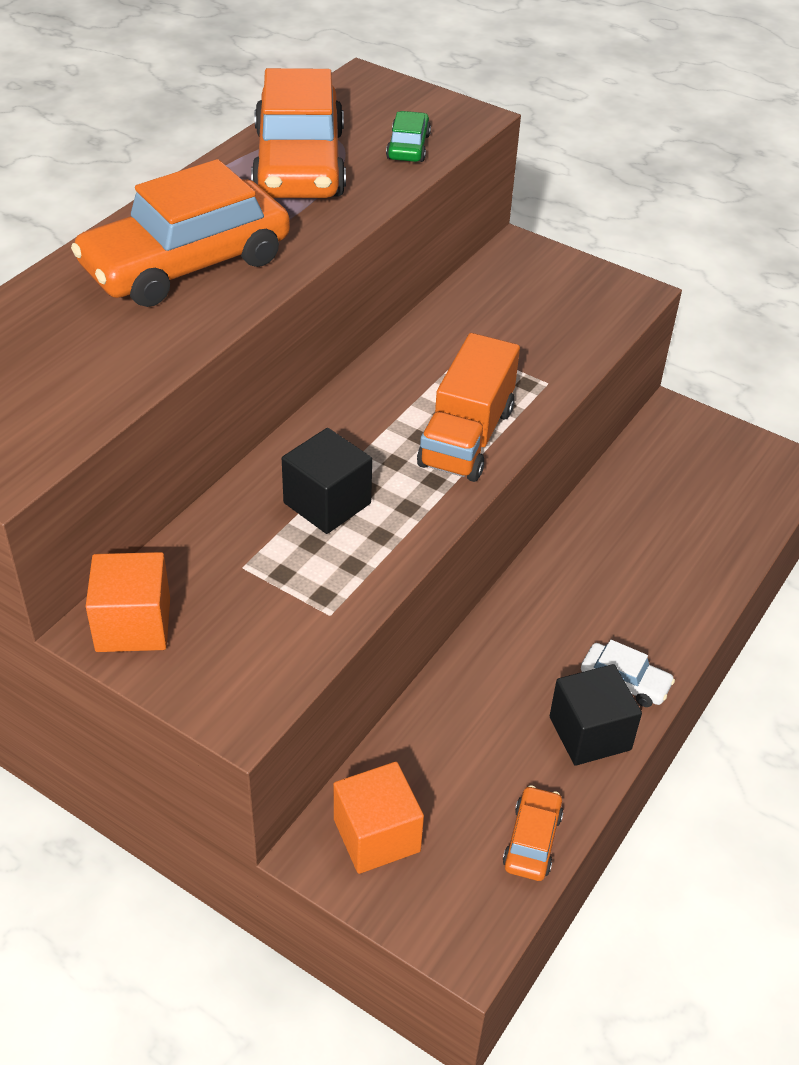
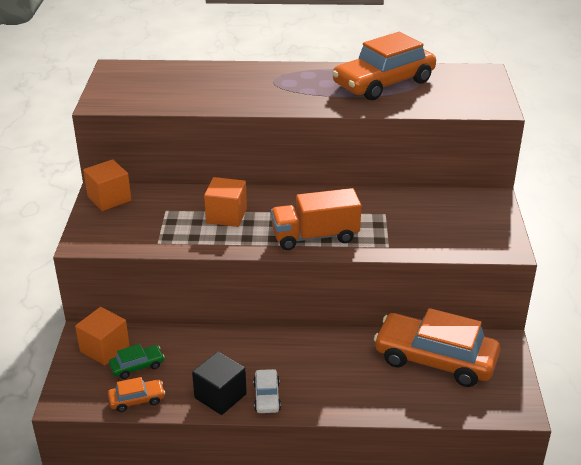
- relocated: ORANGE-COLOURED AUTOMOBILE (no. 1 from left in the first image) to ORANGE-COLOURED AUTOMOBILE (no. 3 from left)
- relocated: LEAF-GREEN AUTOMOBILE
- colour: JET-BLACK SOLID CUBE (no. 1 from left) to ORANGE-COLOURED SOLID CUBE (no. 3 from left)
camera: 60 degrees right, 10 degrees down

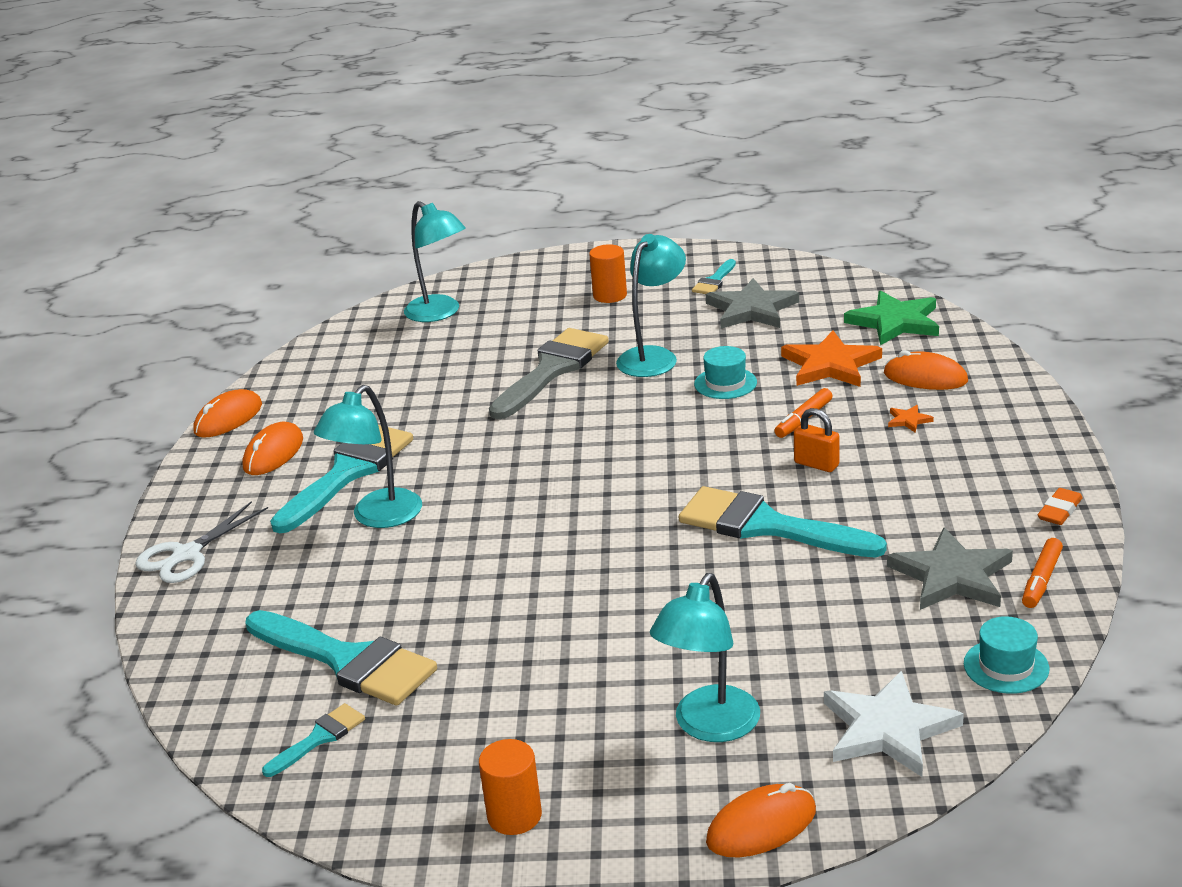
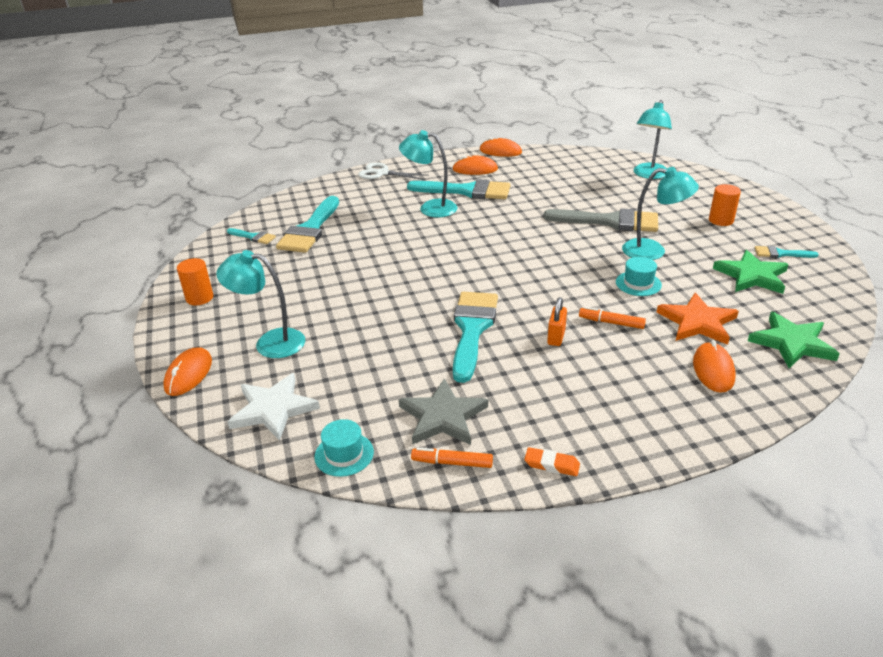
- missing: ORANGE-COLOURED STAR SHAPE (no. 2 from left)
- colour: GRAY STAR SHAPE (no. 1 from left) to LEAF-GREEN STAR SHAPE (no. 1 from left)
- spun: ORANGE-COLOURED COMPUTER MOUSE (no. 3 from left in the first image) 60 degrees clockwise
camera: 70 degrees right, 5 degrees up

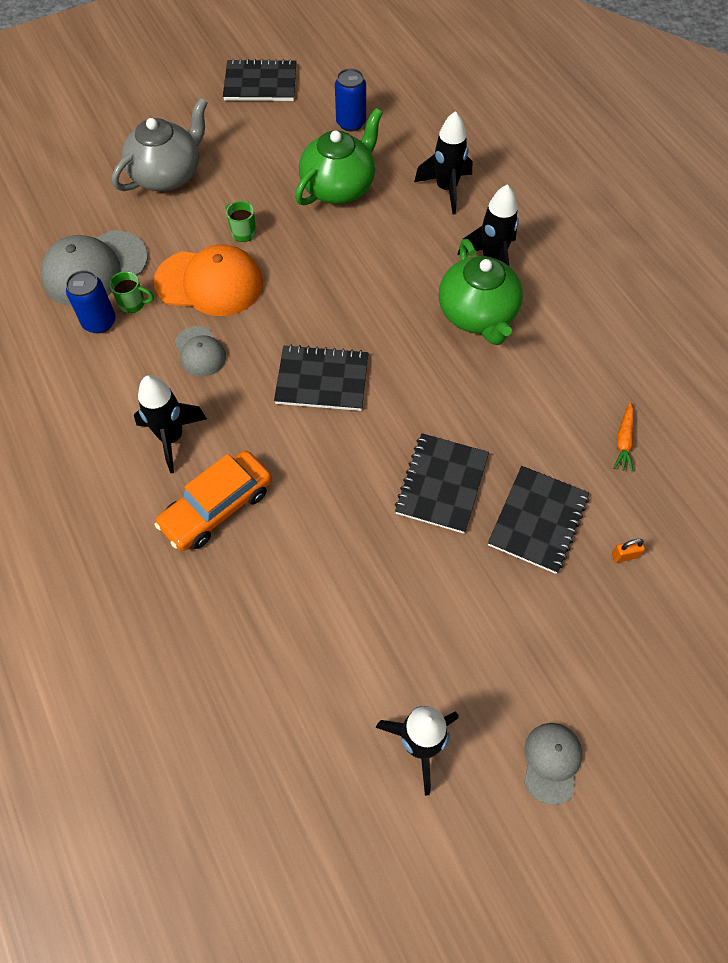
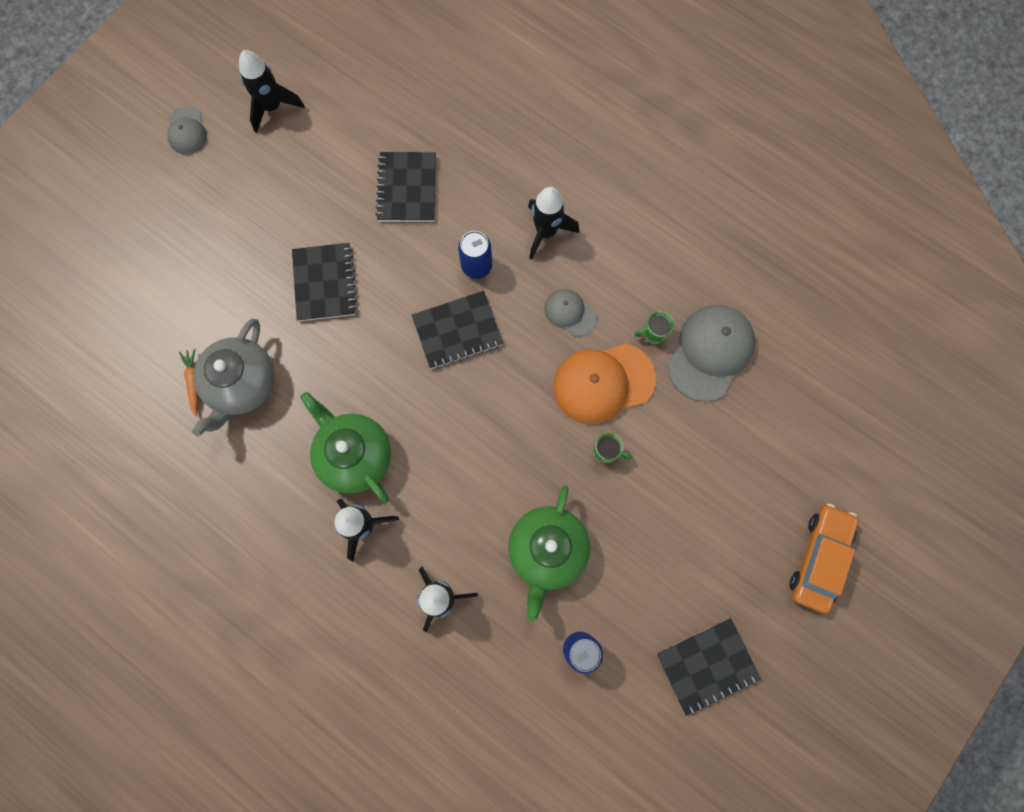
- missing: ORANGE-COLOURED PADLOCK
- relocated: ROYAL BLUE TIN (no. 1 from left)
- relocated: GRAY CHINA TEAPOT
- relocated: ORANGE-COLOURED AUTOMOBILE
- relocated: JET-BLACK NOTEBOOK (no. 4 from left in the first image) to JET-BLACK NOTEBOOK (no. 2 from left)
camera: 155 degrees right, 15 degrees up

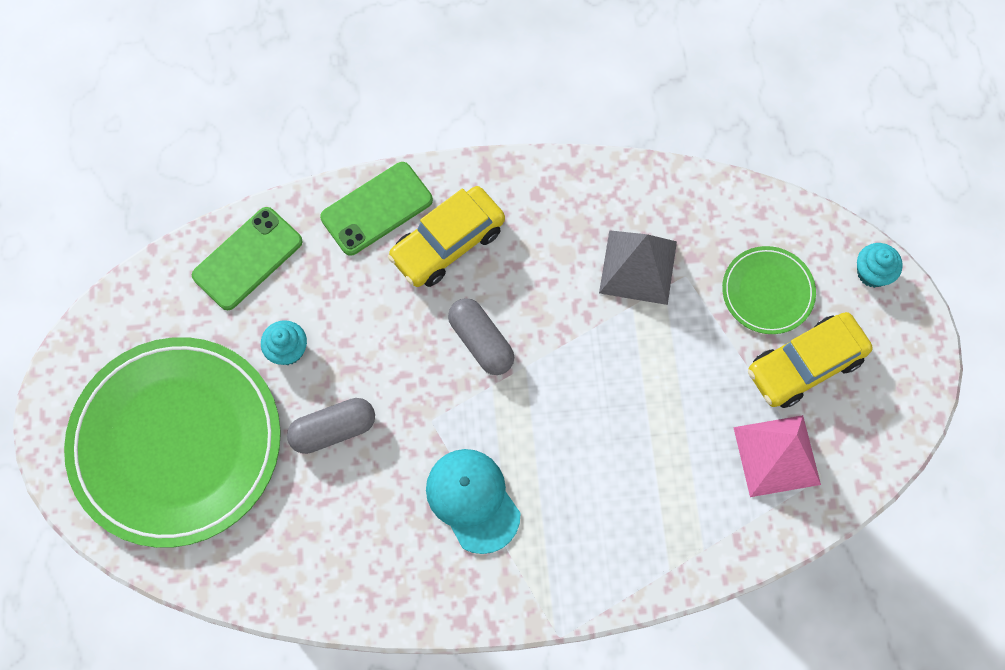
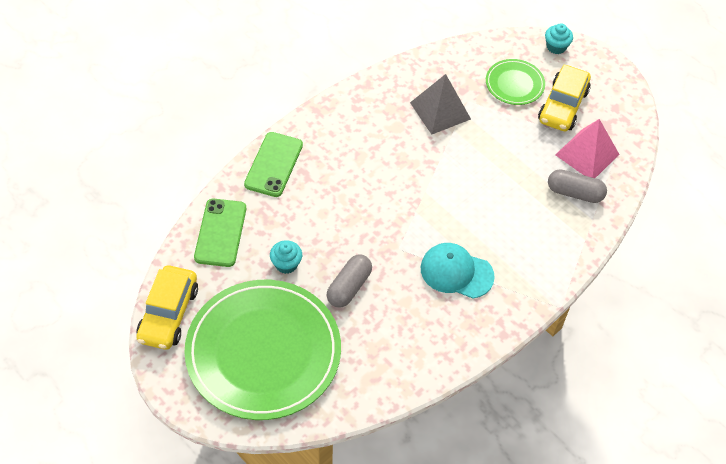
- relocated: BRIGHT YELLOW AUTOMOBILE (no. 1 from left)
- relocated: GRAY PILL (no. 2 from left)
camera: 40 degrees left, 15 degrees down

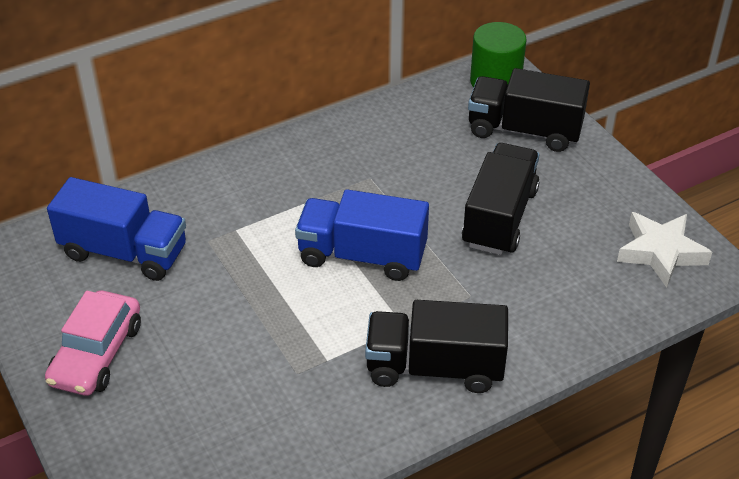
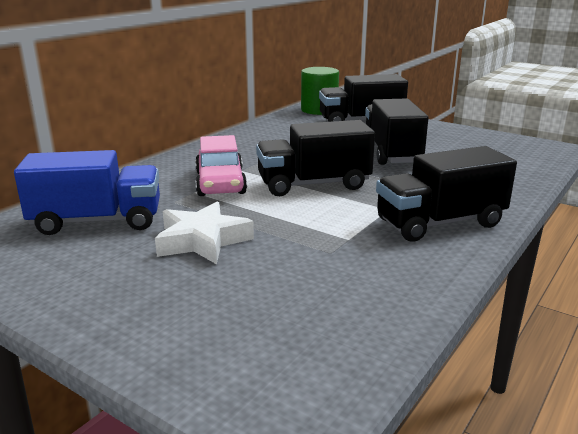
- relocated: ROSE-PINK AUTOMOBILE
- relocated: PURE WHITE STAR SHAPE
- colour: ROYAL BLUE TRUCK (no. 2 from left) to JET-BLACK TRUCK (no. 1 from left)
camera: 25 degrees left, 20 degrees down

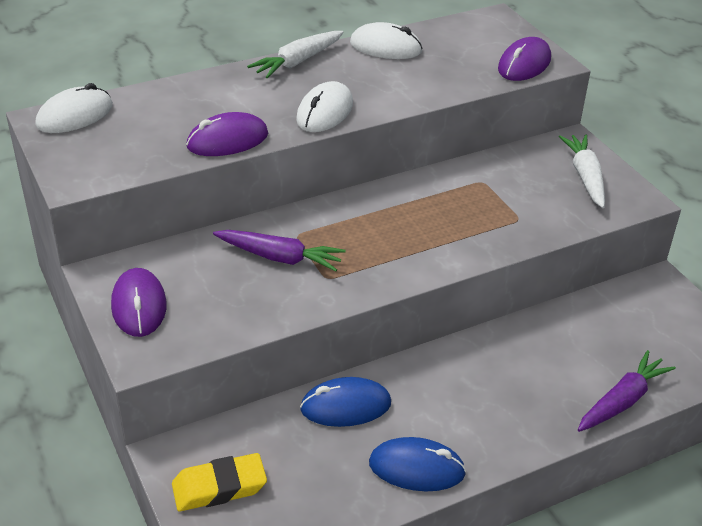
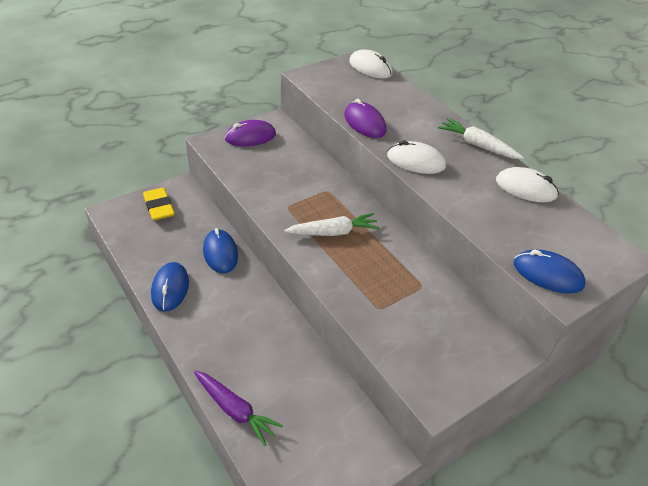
- missing: ROYAL PURPLE ROOT VEGETABLE (no. 1 from left)
- relocated: PURE WHITE ROOT VEGETABLE (no. 2 from left in the first image) to PURE WHITE ROOT VEGETABLE (no. 1 from left)
- colour: ROYAL PURPLE COMPUTER MOUSE (no. 3 from left) to ROYAL BLUE COMPUTER MOUSE (no. 3 from left)
- spun: PURE WHITE COMPUTER MOUSE (no. 3 from left) 75 degrees counterclockwise
camera: 80 degrees right, 5 degrees up

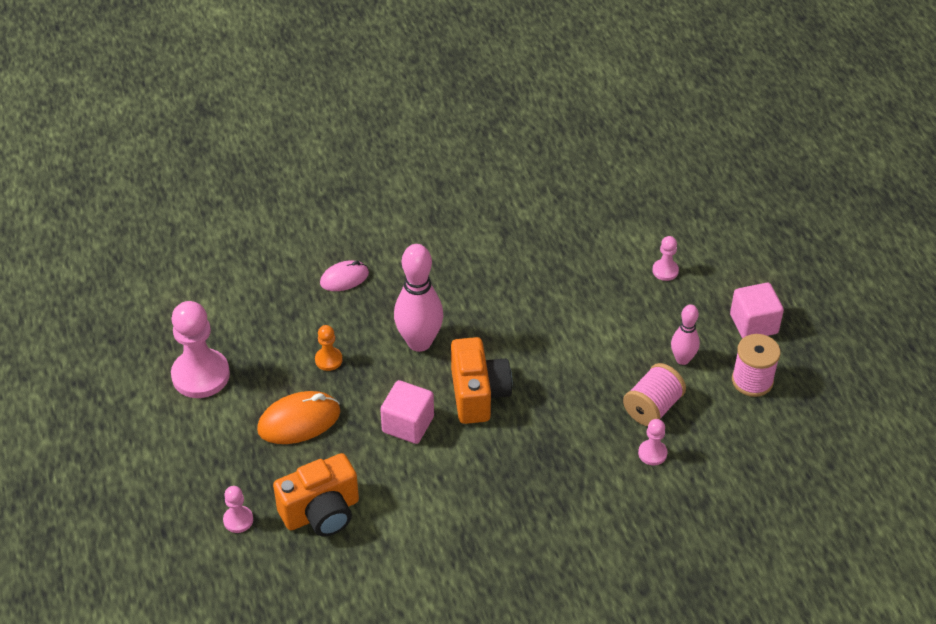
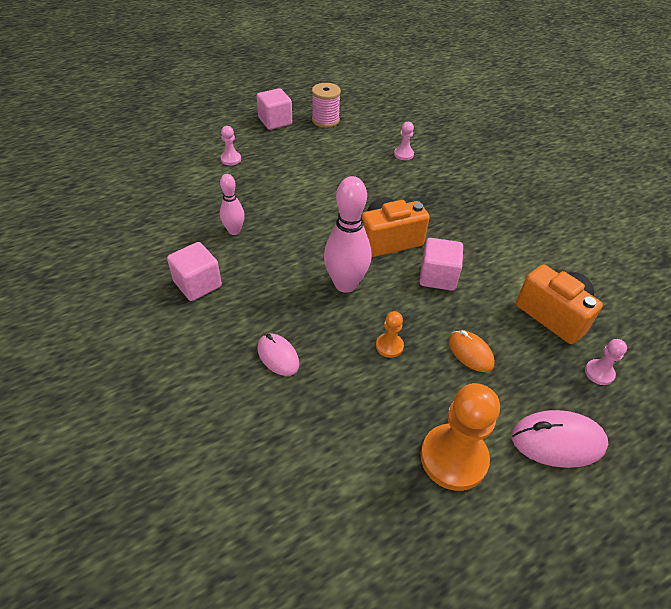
- missing: ROSE-PINK BOBBIN (no. 1 from left)
- appeared: ROSE-PINK SOLID CUBE (no. 1 from left)
- appeared: ROSE-PINK COMPUTER MOUSE (no. 2 from left)
- relocated: ROSE-PINK SKITTLE (no. 2 from left in the first image) to ROSE-PINK SKITTLE (no. 1 from left)
- colour: ROSE-PINK GAME PAWN (no. 1 from left) to ORANGE-COLOURED GAME PAWN (no. 2 from left)
- size: ORANGE-COLOURED COMPUTER MOUSE x0.64
camera: 105 degrees left, 0 degrees up

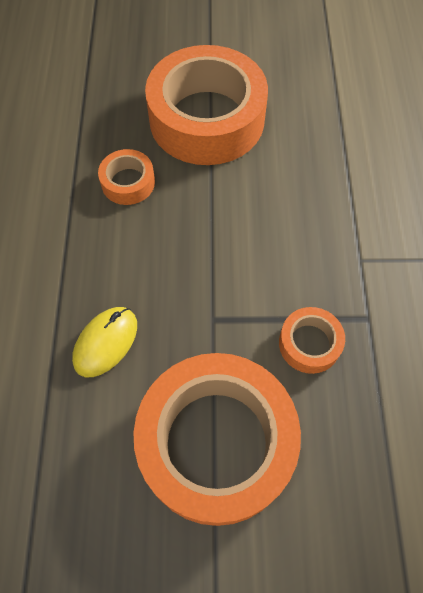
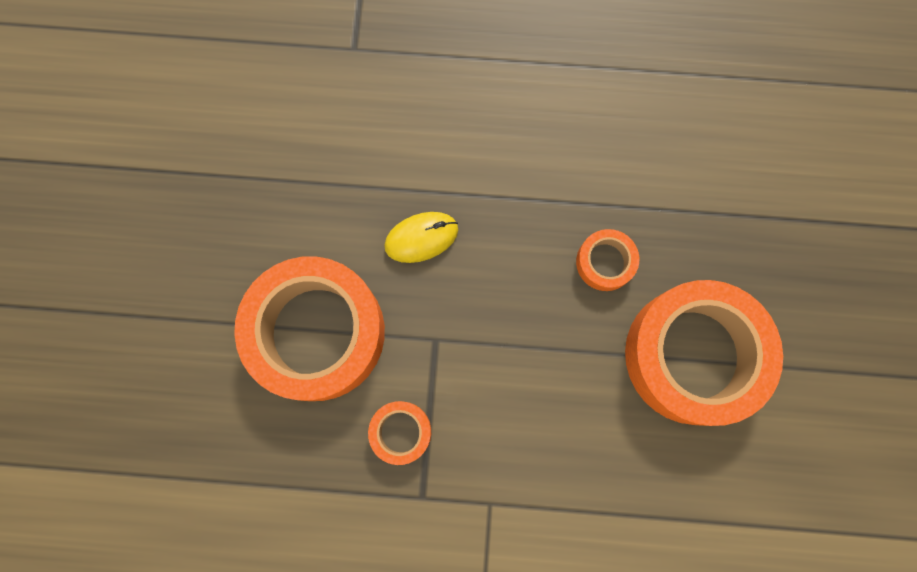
- spun: BRIGHT YELLOW COMPUTER MOUSE 60 degrees counterclockwise
camera: 95 degrees right, 15 degrees up

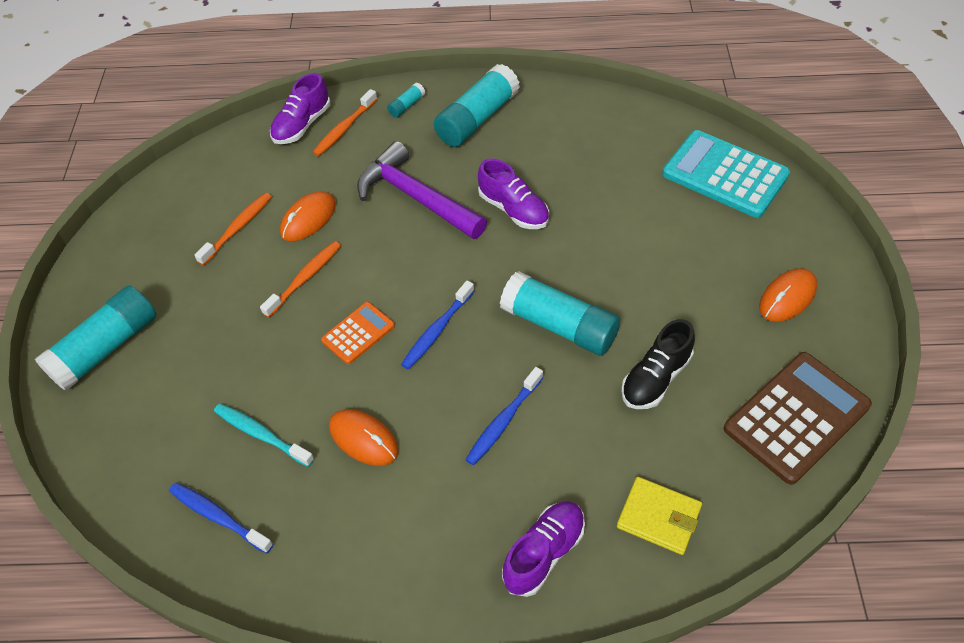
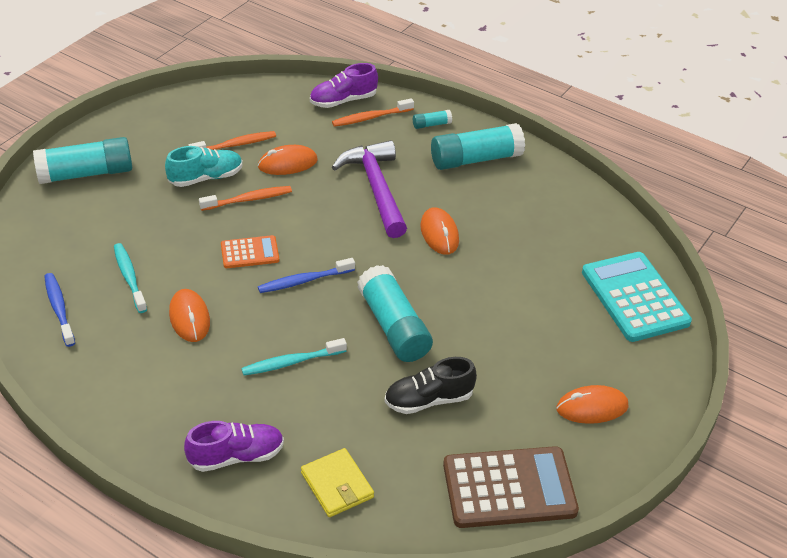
- appeared: TEAL SHOE
- exchanged: ROYAL PURPLE SHOE (no. 2 from left) to ORANGE-COLOURED COMPUTER MOUSE (no. 3 from left)
- colour: ROYAL BLUE DENTAL BRUSH (no. 3 from left) to TEAL DENTAL BRUSH (no. 2 from left)
camera: 30 degrees right, 10 degrees down

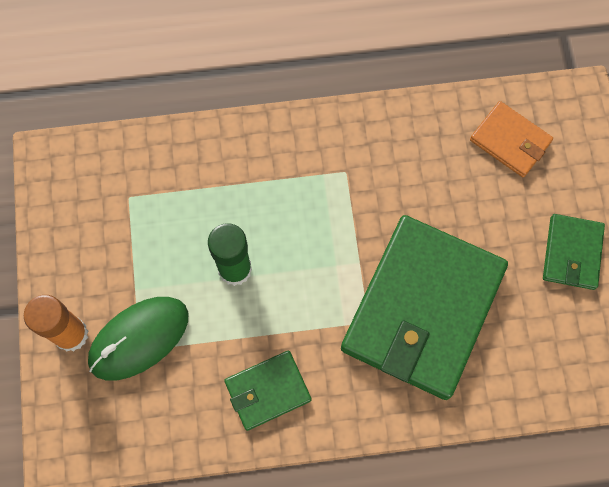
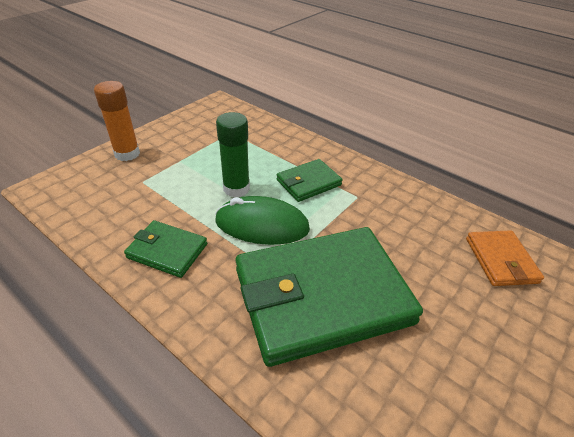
- relocated: LEAF-GREEN COMPUTER MOUSE
- relocated: LEAF-GREEN CARD WALLET (no. 3 from left in the first image) to LEAF-GREEN CARD WALLET (no. 2 from left)
camera: 45 degrees right, 30 degrees down

